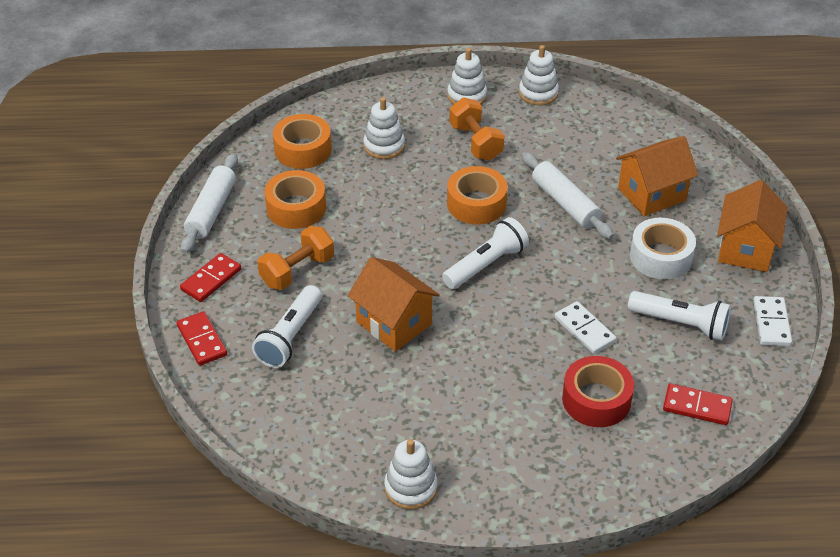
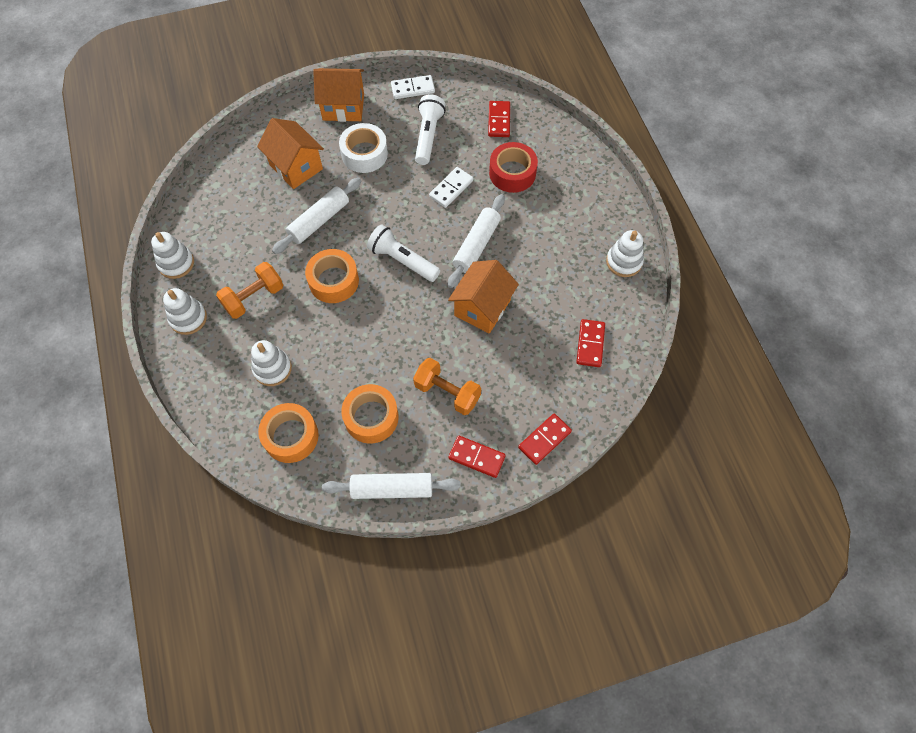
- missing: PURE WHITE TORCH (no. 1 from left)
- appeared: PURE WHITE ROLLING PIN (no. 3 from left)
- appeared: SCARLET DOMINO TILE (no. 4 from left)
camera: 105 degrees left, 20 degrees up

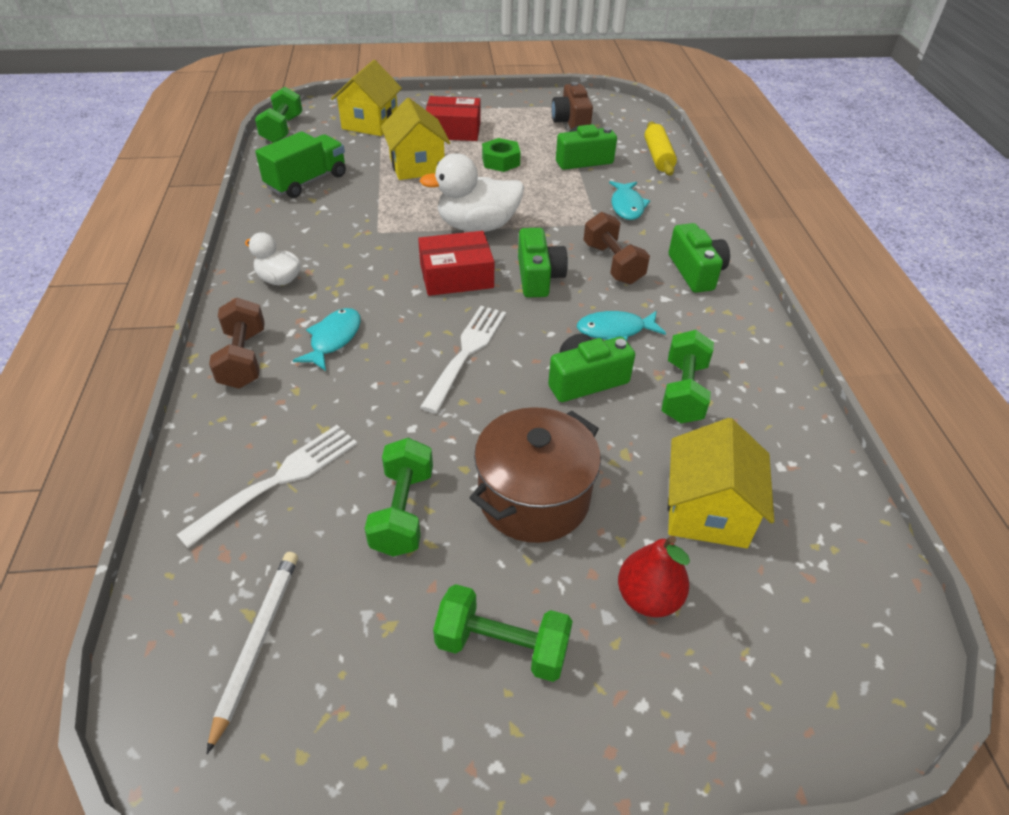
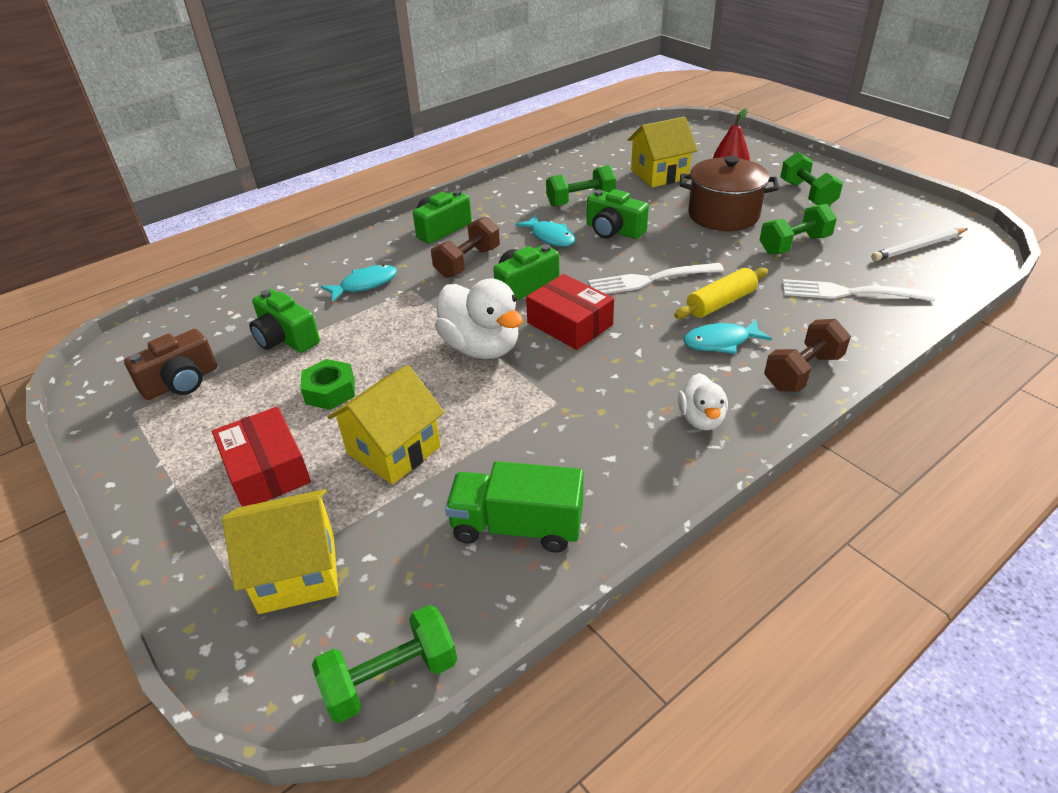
- relocated: BRIGHT YELLOW ROLLING PIN
camera: 120 degrees left, 5 degrees down

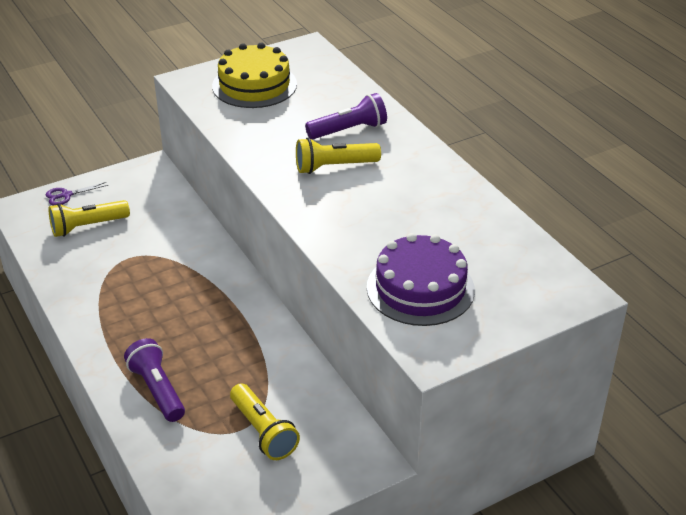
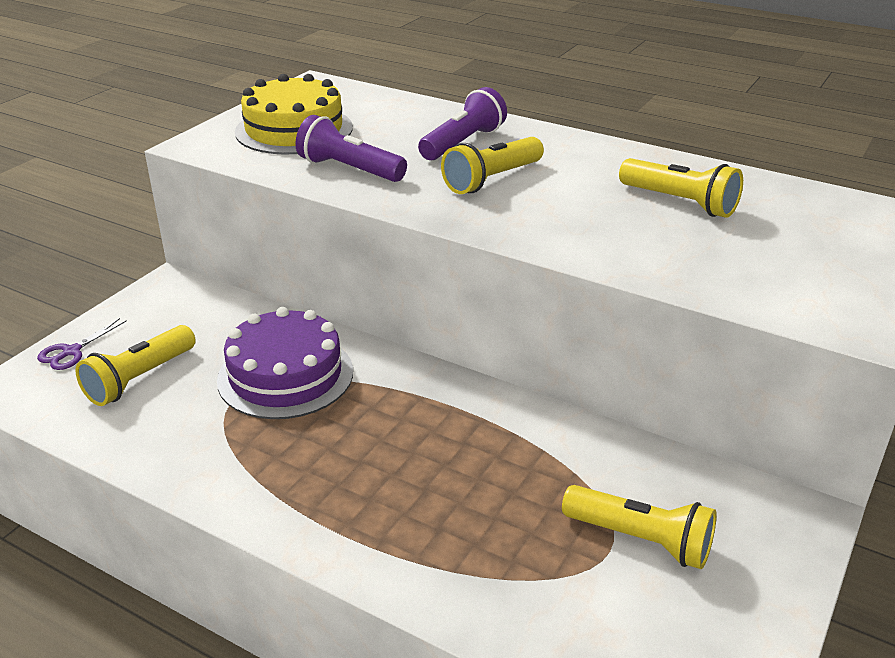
- appeared: BRIGHT YELLOW TORCH (no. 4 from left)
- relocated: ROYAL PURPLE TORCH (no. 1 from left)
- relocated: ROYAL PURPLE GATEAU
camera: 30 degrees left, 5 degrees down

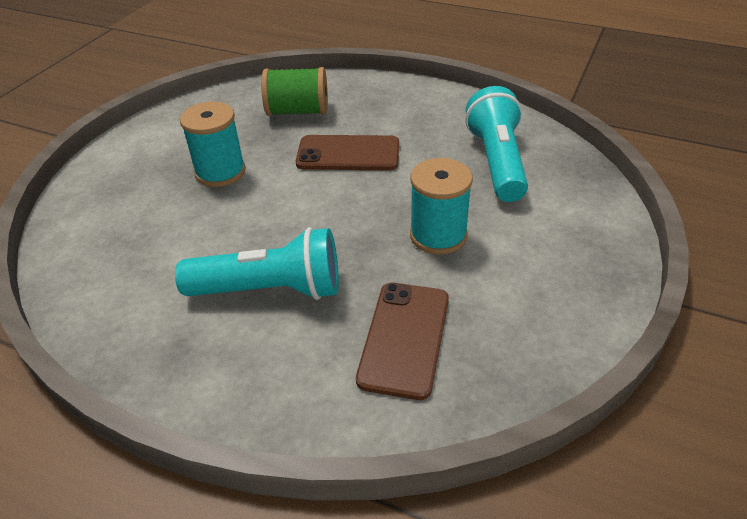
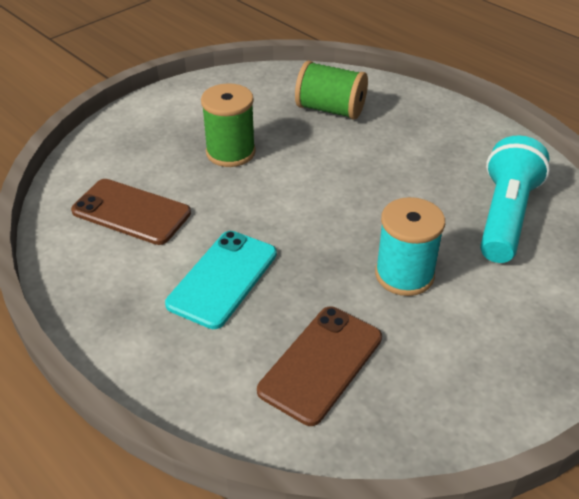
- relocated: DARK BROWN MOBILE PHONE (no. 1 from left)
- exchanged: TEAL TORCH (no. 1 from left) to TEAL MOBILE PHONE
- colour: TEAL BOBBIN (no. 1 from left) to LEAF-GREEN BOBBIN (no. 1 from left)
camera: 20 degrees right, 0 degrees up

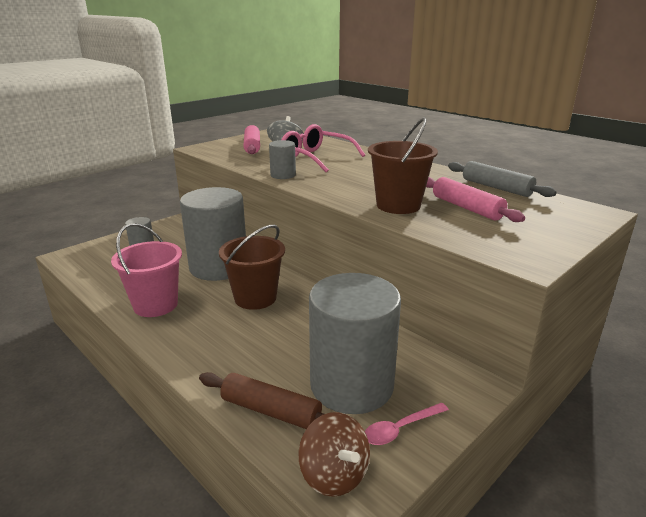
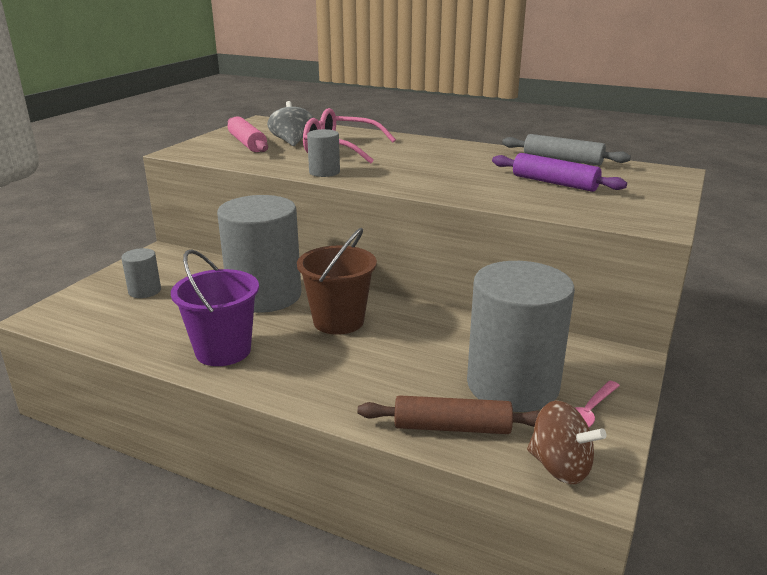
- missing: DARK BROWN BUCKET (no. 2 from left)
- colour: ROSE-PINK BUCKET to ROYAL PURPLE BUCKET
- colour: ROSE-PINK ROLLING PIN (no. 2 from left) to ROYAL PURPLE ROLLING PIN
camera: 20 degrees left, 0 degrees up

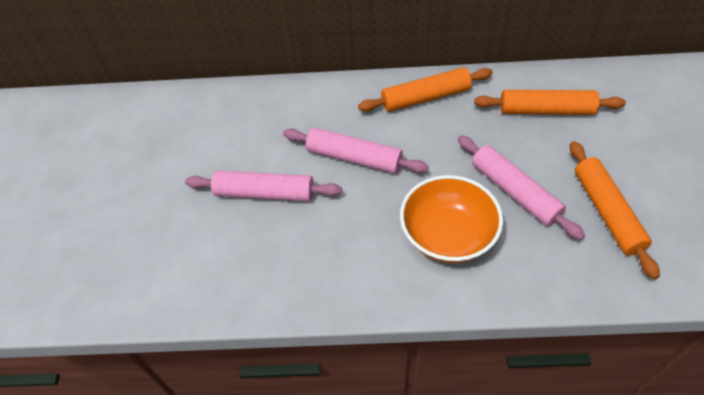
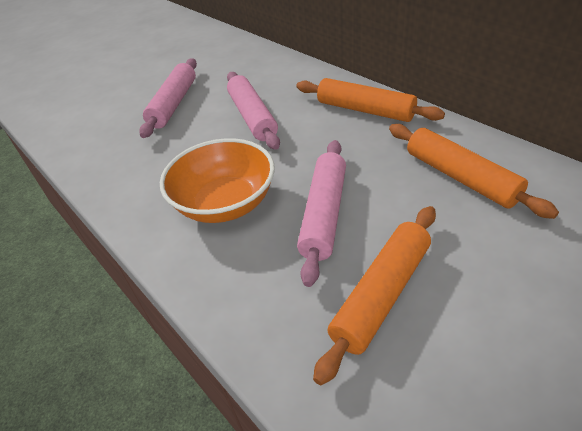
- spun: ROSE-PINK ROLLING PIN (no. 1 from left) 45 degrees clockwise
camera: 50 degrees right, 10 degrees down

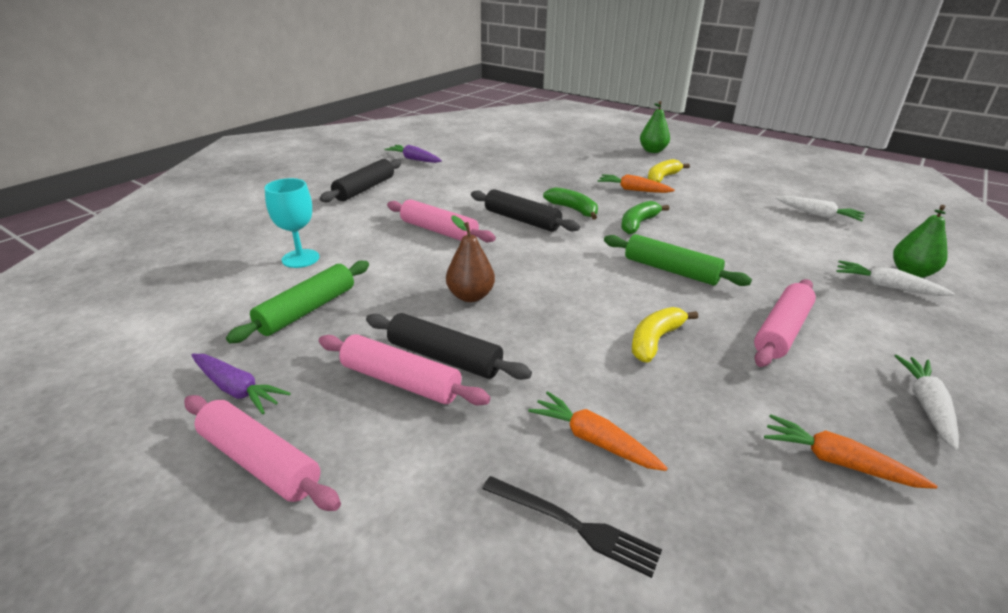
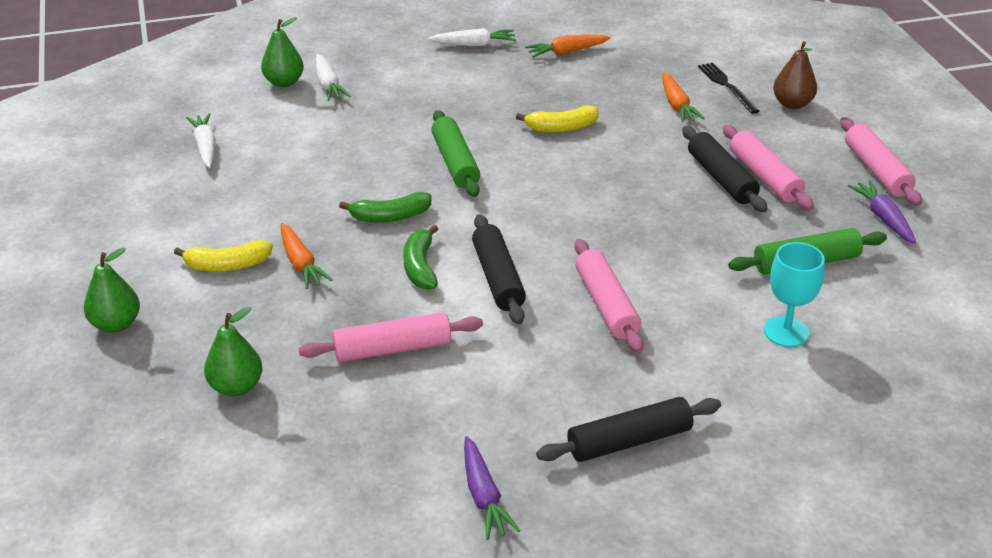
- appeared: LEAF-GREEN PEAR FRUIT (no. 2 from left)
- relocated: DARK BROWN PEAR FRUIT
- relocated: ROSE-PINK ROLLING PIN (no. 4 from left in the first image) to ROSE-PINK ROLLING PIN (no. 1 from left)
- spun: ORANGE-COLOURED ROOT VEGETABLE (no. 3 from left in the first image) 90 degrees clockwise
- spun: PURE WHITE ROOT VEGETABLE (no. 3 from left) 150 degrees counterclockwise
camera: 140 degrees left, 5 degrees up

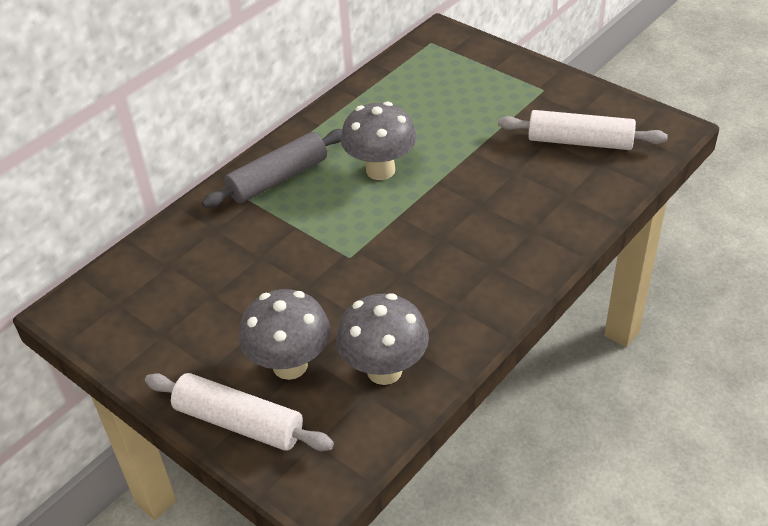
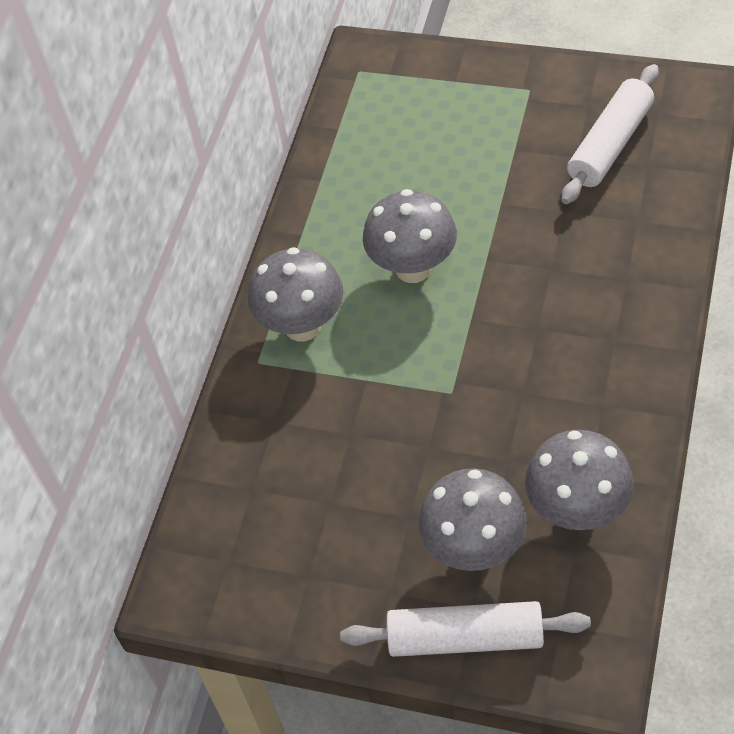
- exchanged: GRAY ROLLING PIN to GRAY FUNGUS (no. 1 from left)
- spun: PURE WHITE ROLLING PIN (no. 2 from left) 45 degrees counterclockwise
camera: 20 degrees left, 10 degrees up

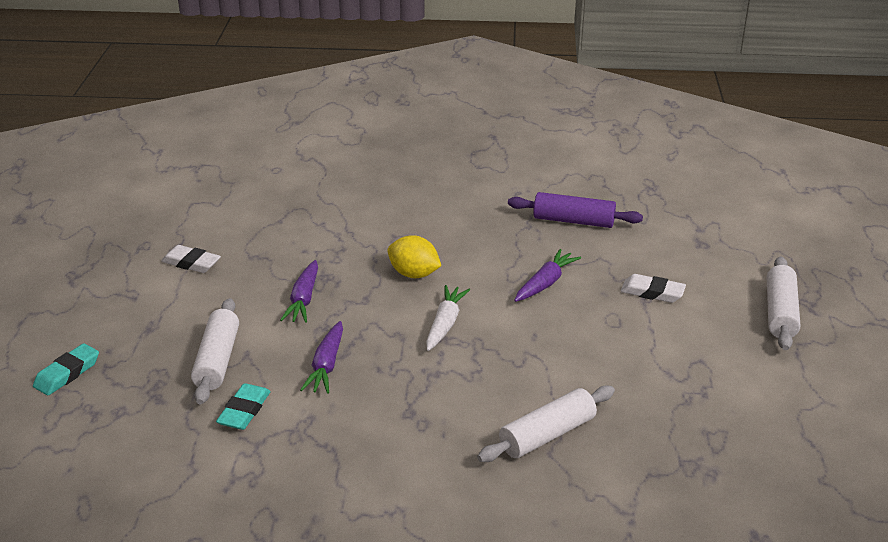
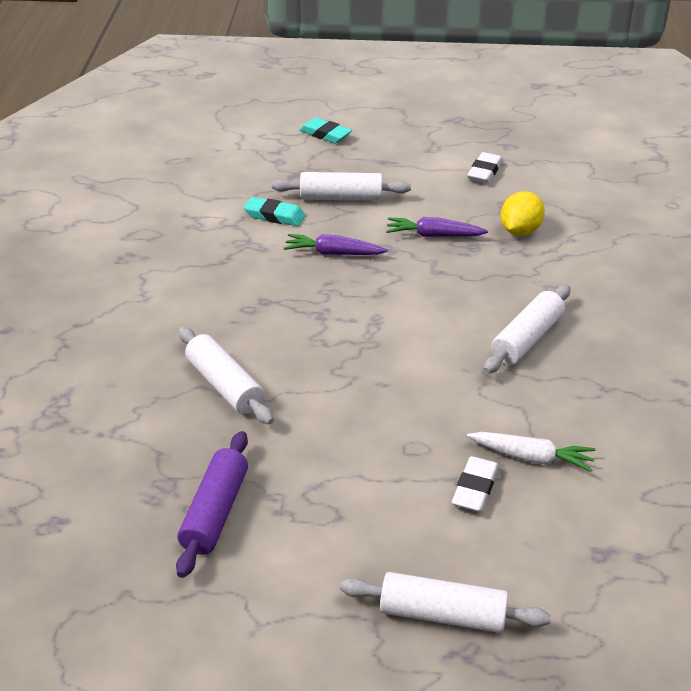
- missing: ROYAL PURPLE ROOT VEGETABLE (no. 3 from left)
- appeared: PURE WHITE ROLLING PIN (no. 4 from left)
- relocated: BRIGHT YELLOW LEMON
- relocated: PURE WHITE ROOT VEGETABLE
- relocated: ROYAL PURPLE ROLLING PIN
camera: 90 degrees right, 5 degrees up

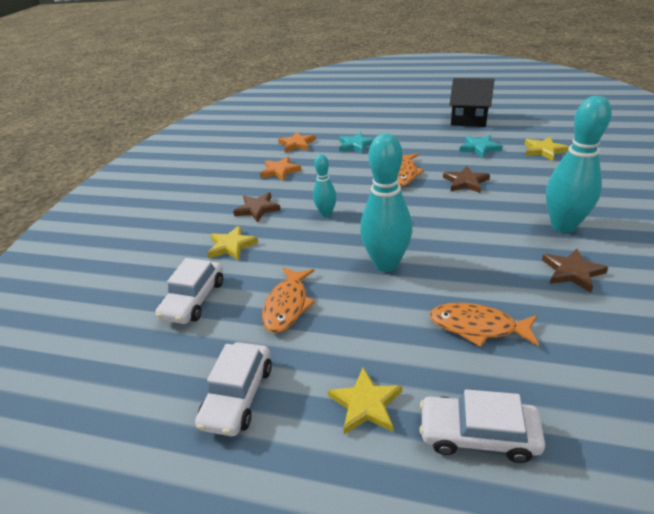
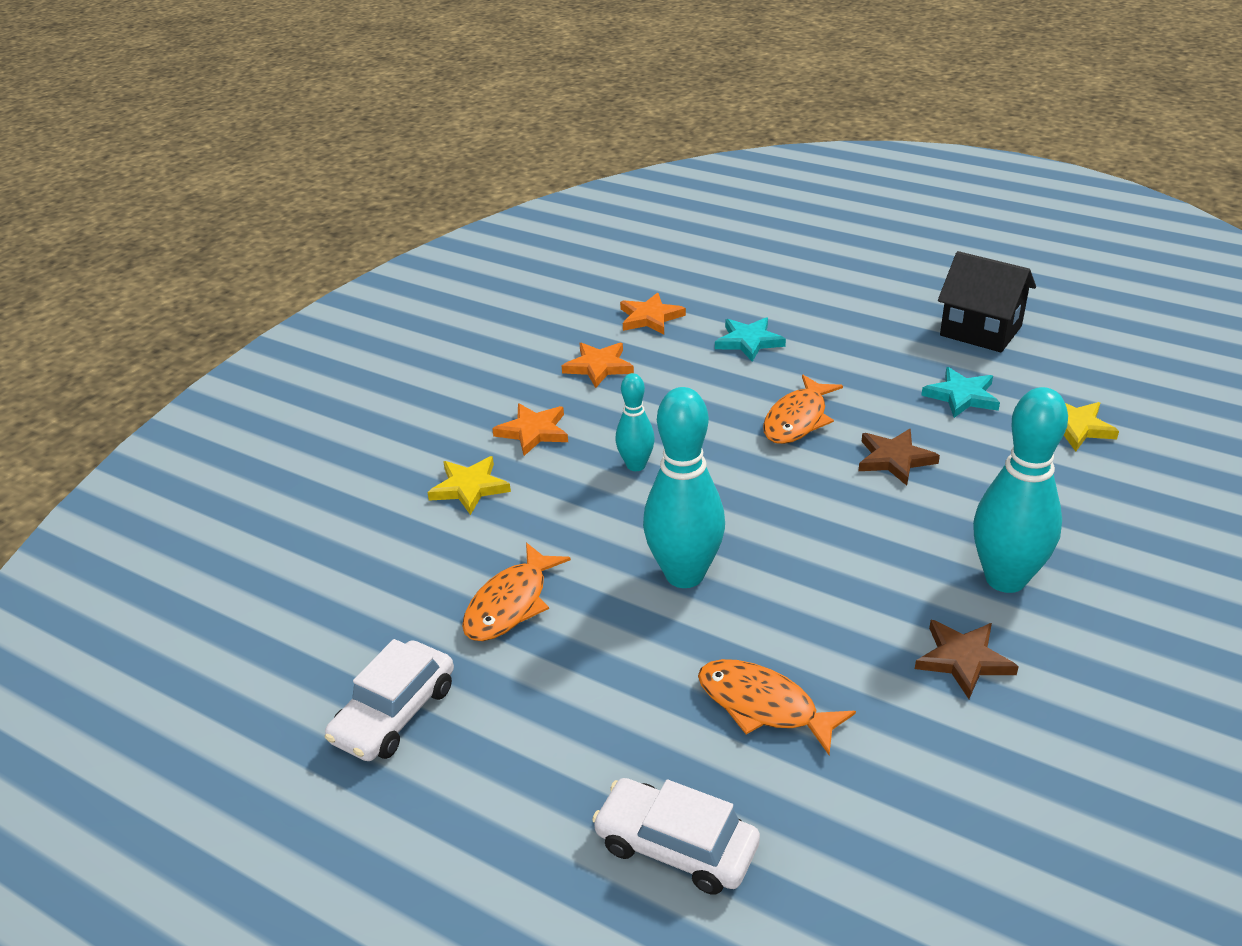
- missing: PURE WHITE AUTOMOBILE (no. 1 from left)
- missing: BRIGHT YELLOW STAR SHAPE (no. 2 from left)
- colour: DARK BROWN STAR SHAPE (no. 1 from left) to ORANGE-COLOURED STAR SHAPE (no. 1 from left)
camera: 15 degrees right, 0 degrees up

